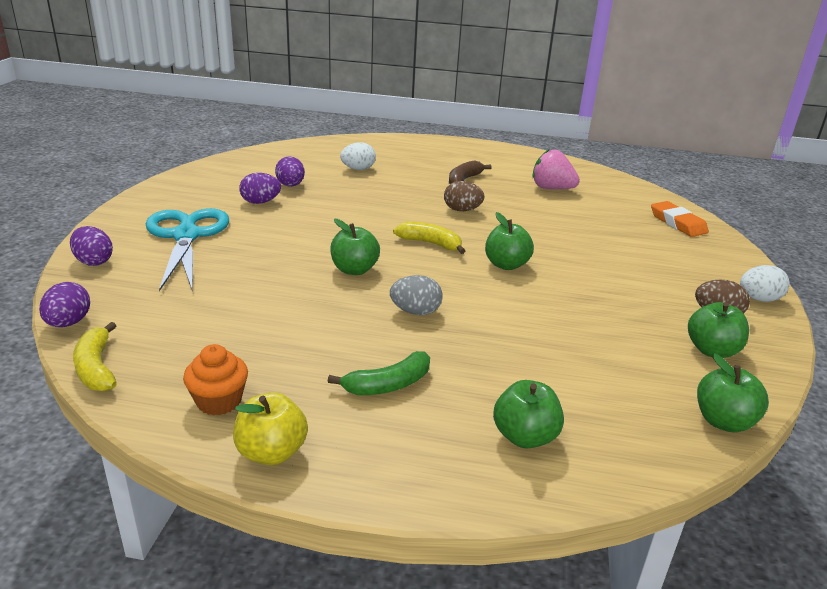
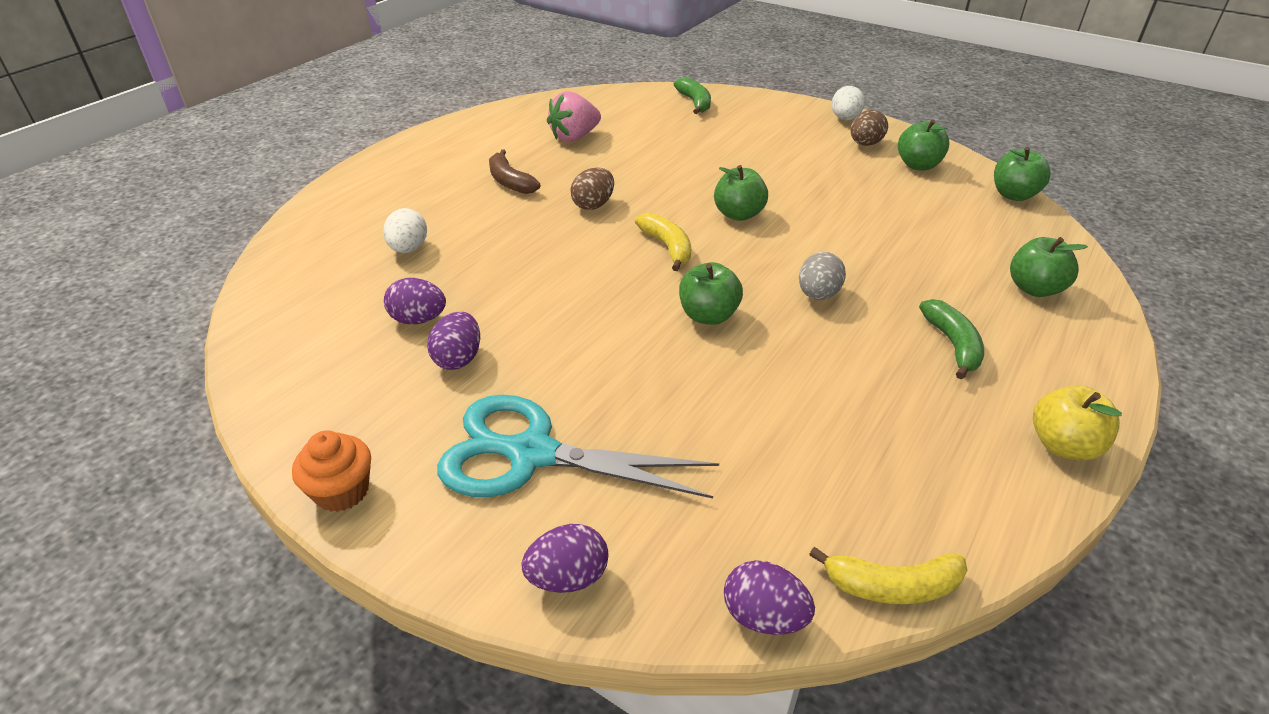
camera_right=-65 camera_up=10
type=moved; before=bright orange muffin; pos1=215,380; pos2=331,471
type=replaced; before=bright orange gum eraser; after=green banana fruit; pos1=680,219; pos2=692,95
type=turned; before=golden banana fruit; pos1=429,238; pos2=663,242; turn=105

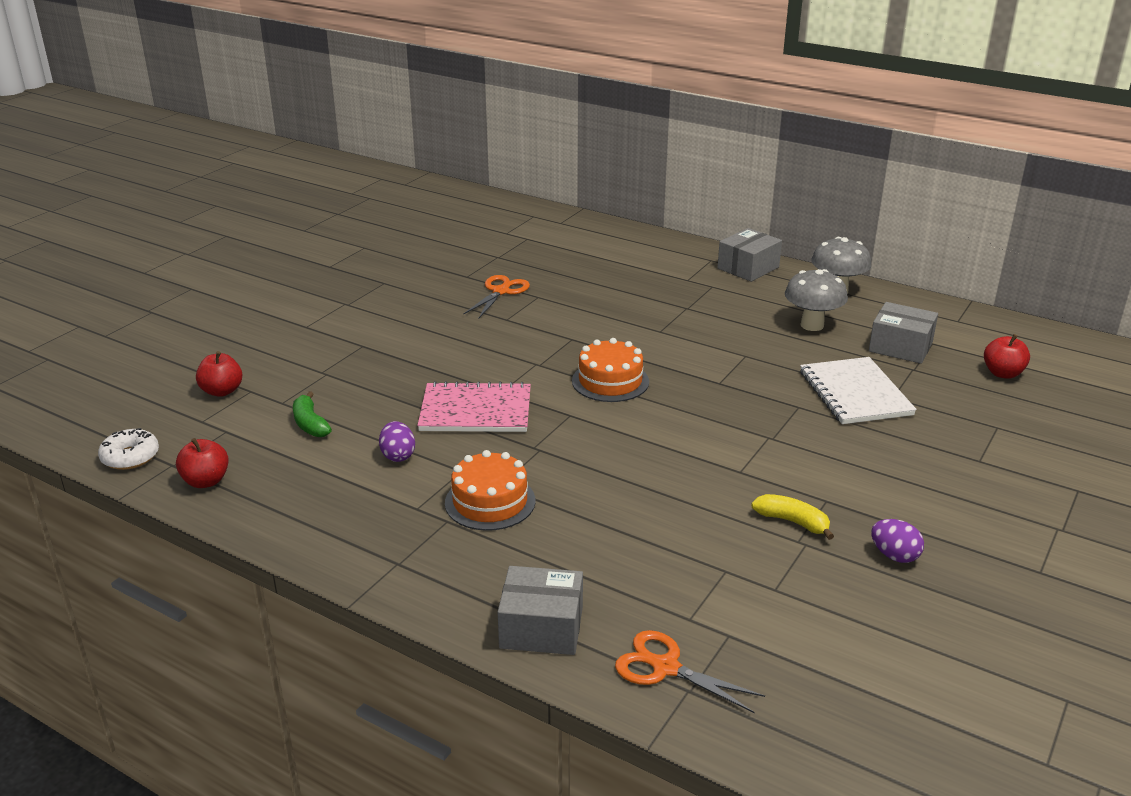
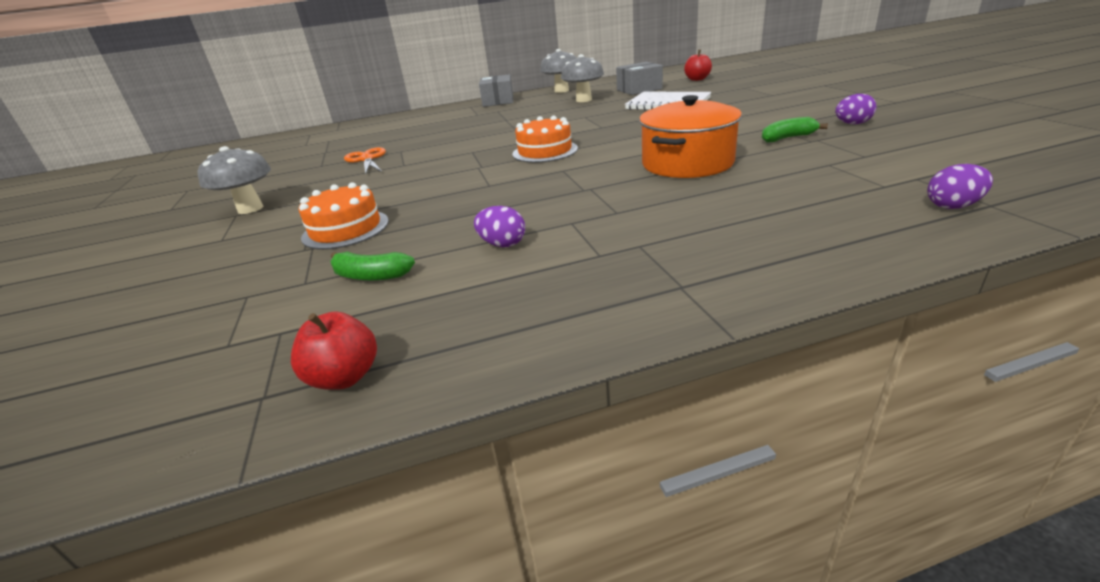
camera_right=-45 camera_up=0
type=removed; before=snow-white glazed donut; pos1=128,449
type=removed; before=crimson toy apple; pos1=219,374
type=removed; before=rosy notebook; pos1=474,406
type=removed; before=grey parcel; pos1=540,610
type=added; after=grey fungus; pos2=234,180
type=added; after=bright orange stockpot; pos2=690,136
type=moved; before=bright orange gateau; pos1=490,490; pos2=344,216
type=replaced; before=bright orange shears; after=royal purple toy egg; pos1=690,671; pos2=960,186
type=recoloured; before=golden banana fruit; after=green banana fruit; pos1=792,517; pos2=795,130

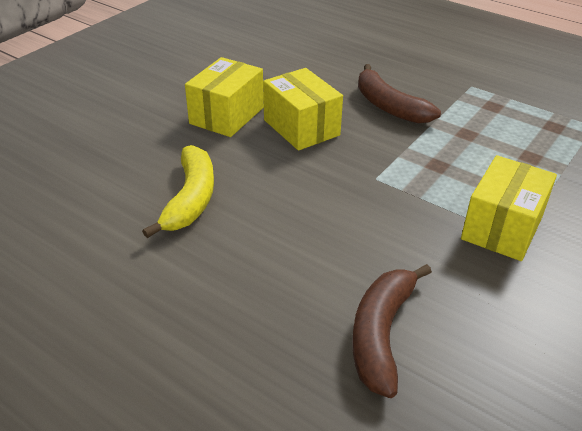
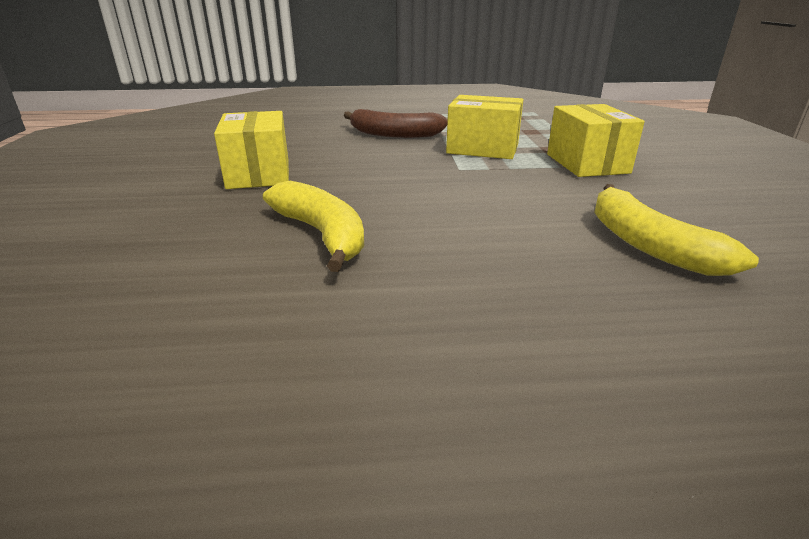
camera_right=-40 camera_up=-10
type=moved; before=golden parcel; pos1=303,109; pos2=484,127
type=recoloured; before=brown banana fruit; after=golden banana fruit; pos1=392,331; pos2=676,230

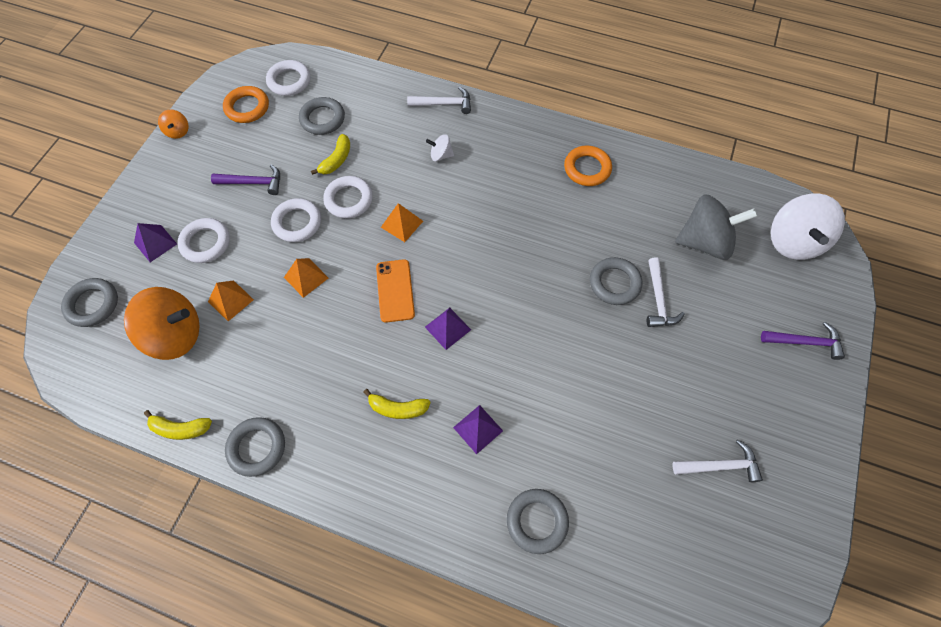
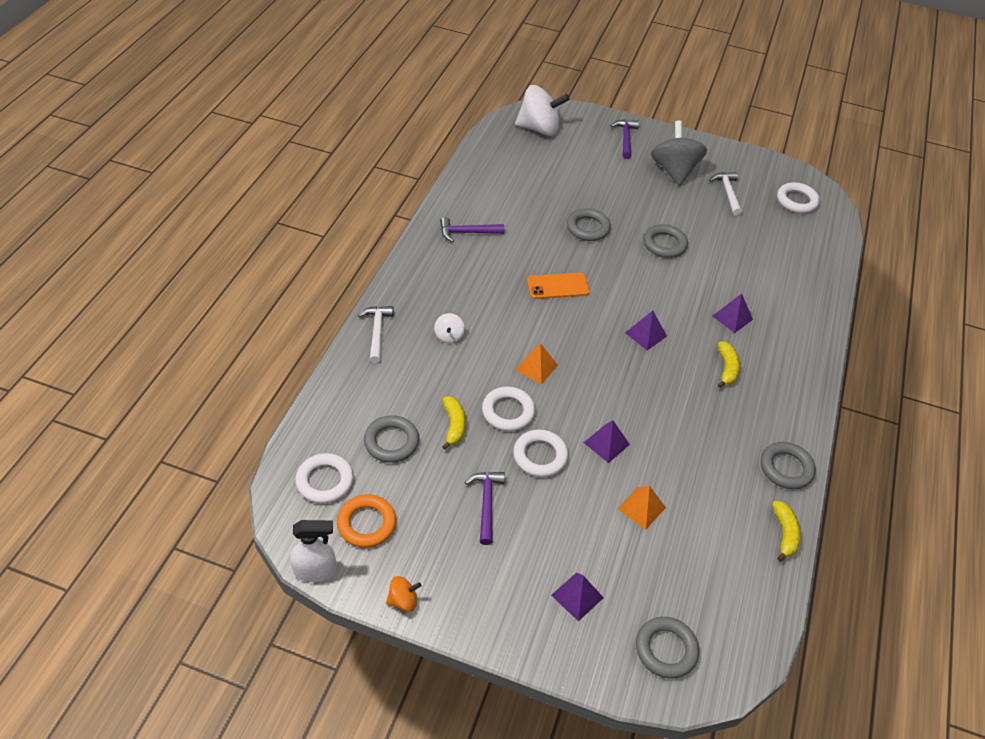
camera_right=-95 camera_up=-15
type=removed; before=bright orange toy top; pos1=162,323
type=removed; before=snow-white hammer; pos1=666,292
type=added; after=snow-white sprayer; pos2=313,551
type=moved; before=snow-white ring; pos1=203,240; pos2=798,197
type=moved; before=bright orange mobile phone; pos1=395,291; pos2=558,286
type=moved; before=grey ring; pos1=538,521; pos2=665,241
type=moved; before=grey toy top; pos1=716,227; pos2=679,153
type=replaced; before=bright orange ring; after=royal purple hammer; pos1=588,166; pos2=472,229
type=recoloured; before=bright orange pyramid; after=royal purple pyramid; pos1=306,278; pos2=607,441
type=turned; before=golden banana fruit; pos1=330,154; pos2=453,423; turn=60

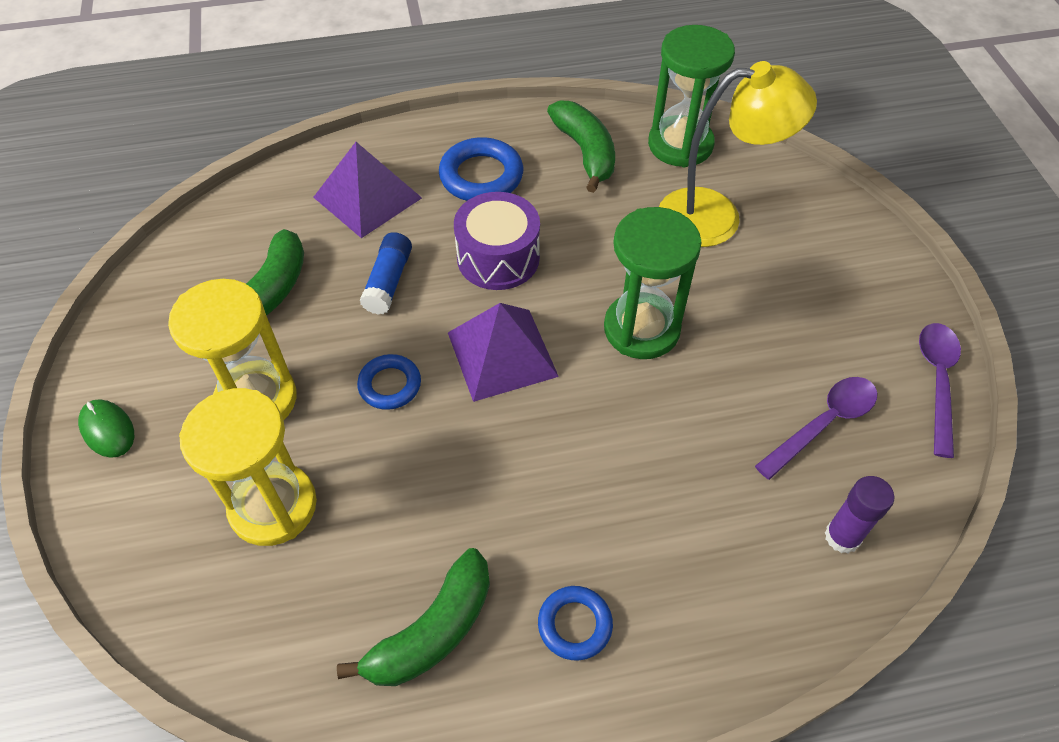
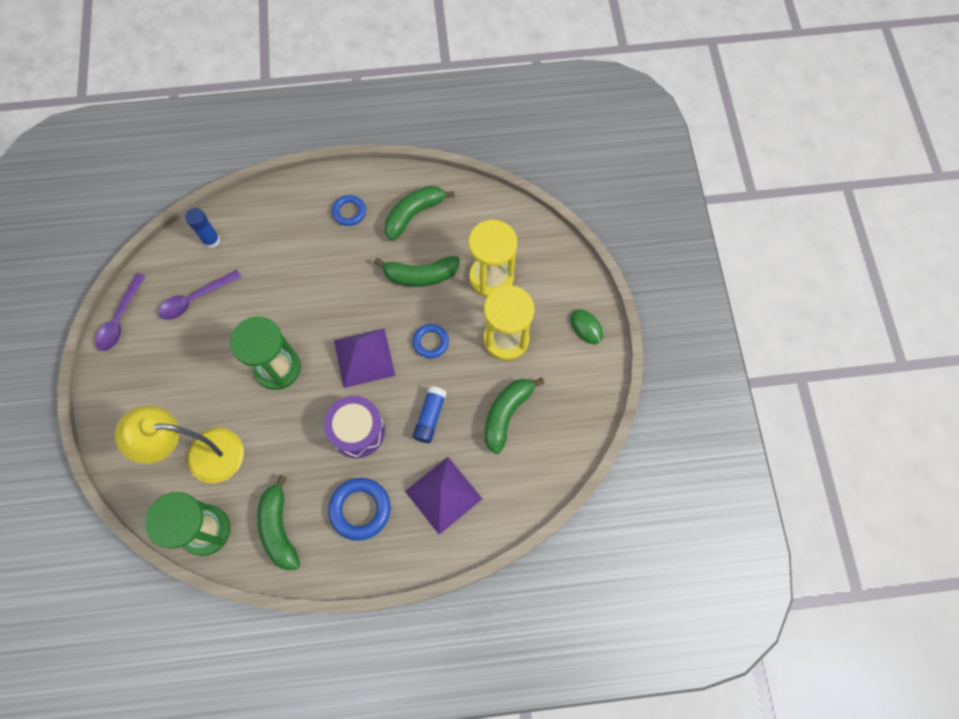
camera_right=-175 camera_up=15
type=added; after=green banana fruit; pos2=417,271
type=recoloured; before=royal purple glue; after=blue glue; pos1=859,514; pos2=202,228

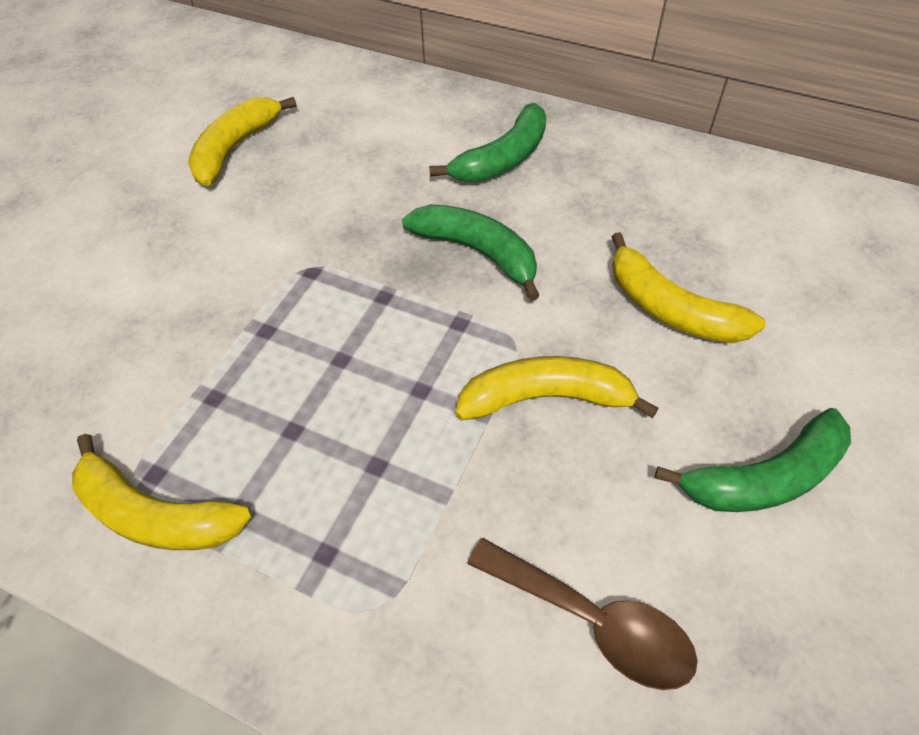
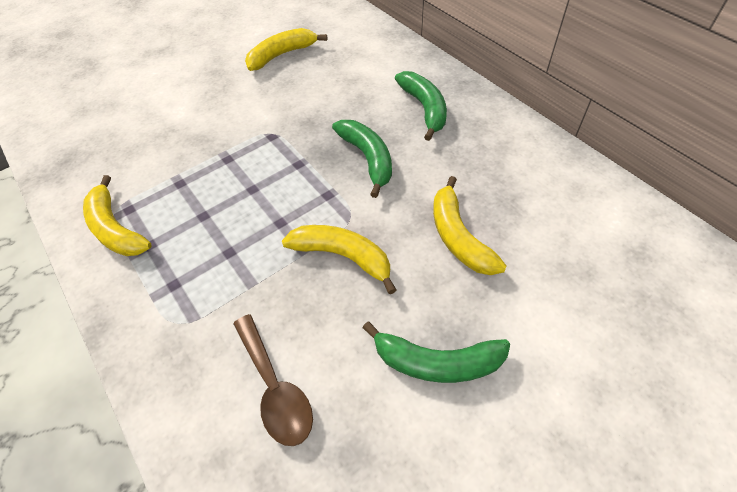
camera_right=30 camera_up=0
type=turned; before=green banana fruit; pos1=487,142; pos2=421,106; turn=-90

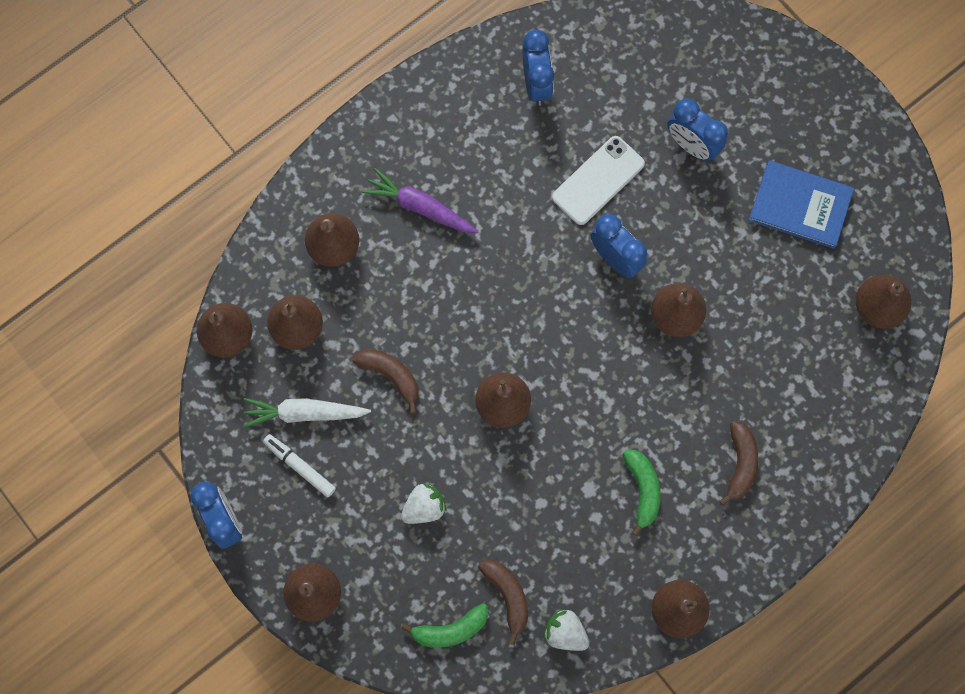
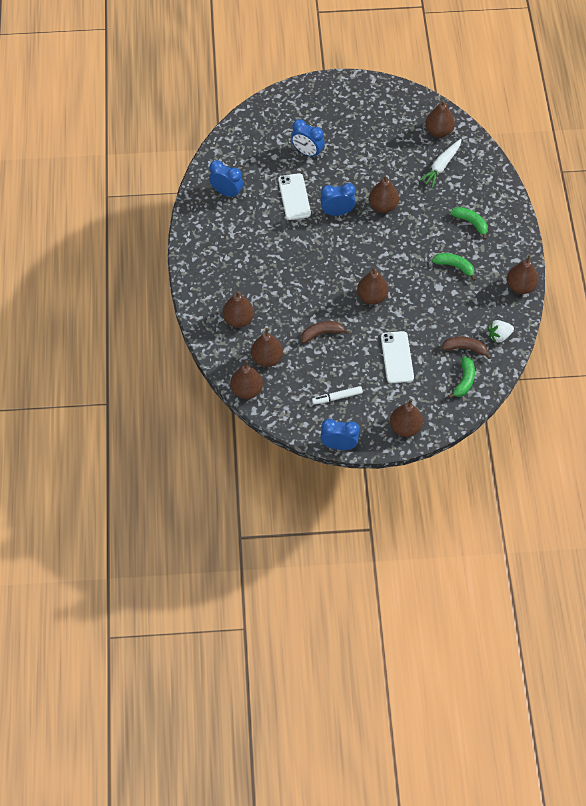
camera_right=-55 camera_up=-15
type=removed; before=royal purple root vegetable; pos1=420,200
type=removed; before=blue hardcover; pos1=801,204
type=moved; before=snow-white root vegetable; pos1=307,413; pos2=440,163
type=replaced; before=snow-white berry; after=snow-white mobile phone; pos1=424,503; pos2=397,357
type=recoloured; before=brown banana fruit; after=green banana fruit; pos1=738,463; pos2=469,223
type=turned; before=blue alarm clock; pos1=697,129; pos2=308,138; turn=45

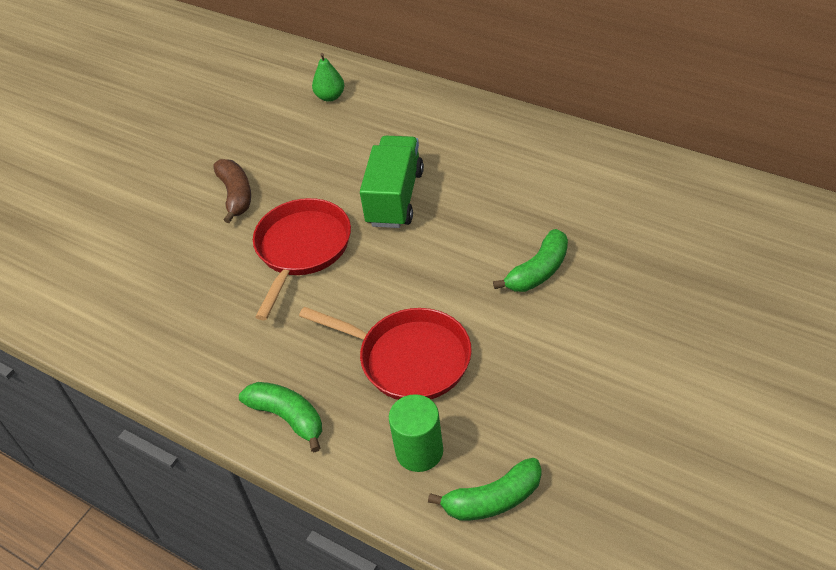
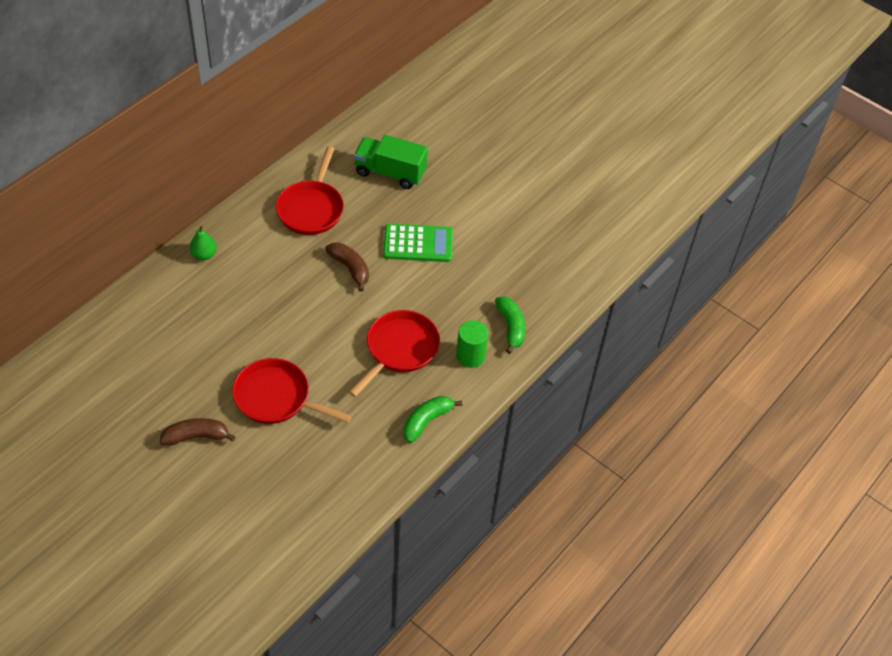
camera_right=-90 camera_up=5
type=added; after=crimson skillet; pos2=310,190
type=added; after=green adding machine; pos2=418,243
type=moved; before=green pear fruit; pos1=328,77; pos2=203,243
type=moved; before=green lorry; pos1=392,182; pos2=391,162
type=recoloured; before=green banana fruit; after=brown banana fruit; pos1=530,260; pos2=347,267

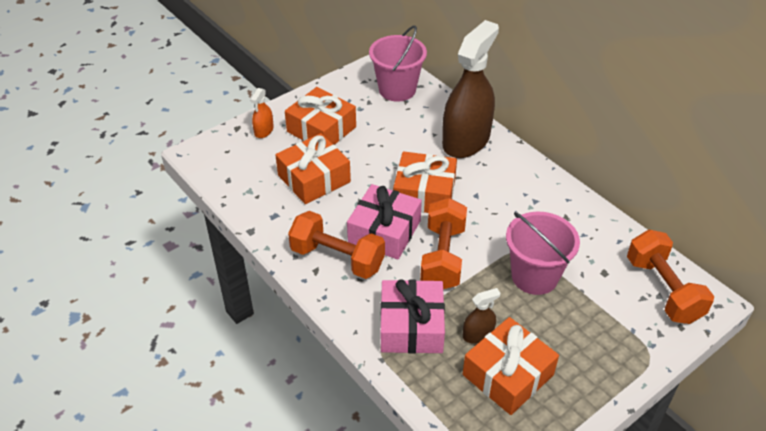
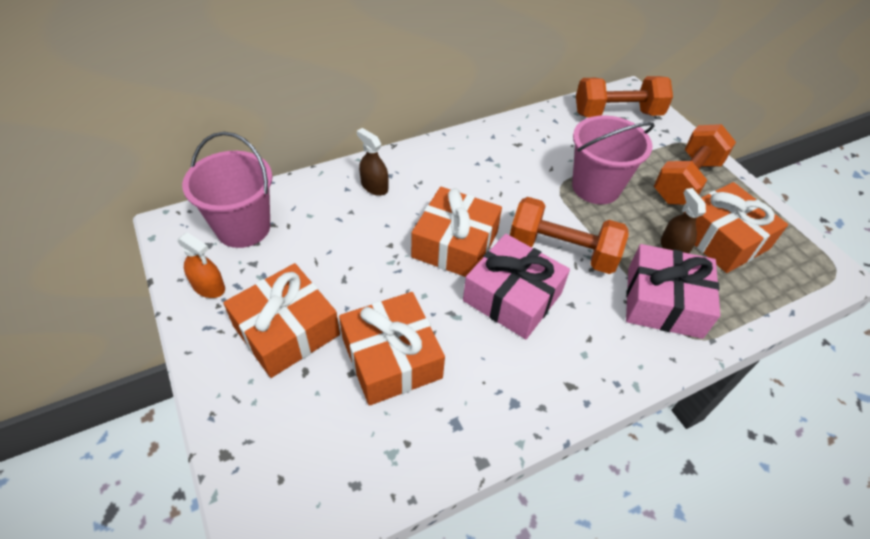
camera_right=-80 camera_up=5
type=moved; before=bright orange sprayer; pos1=262,113; pos2=201,265
type=moved; before=bright orange dumbbell; pos1=336,245; pos2=695,164
type=resized; before=brown sprayer; pos1=470,89; pos2=373,162; scale=0.41

